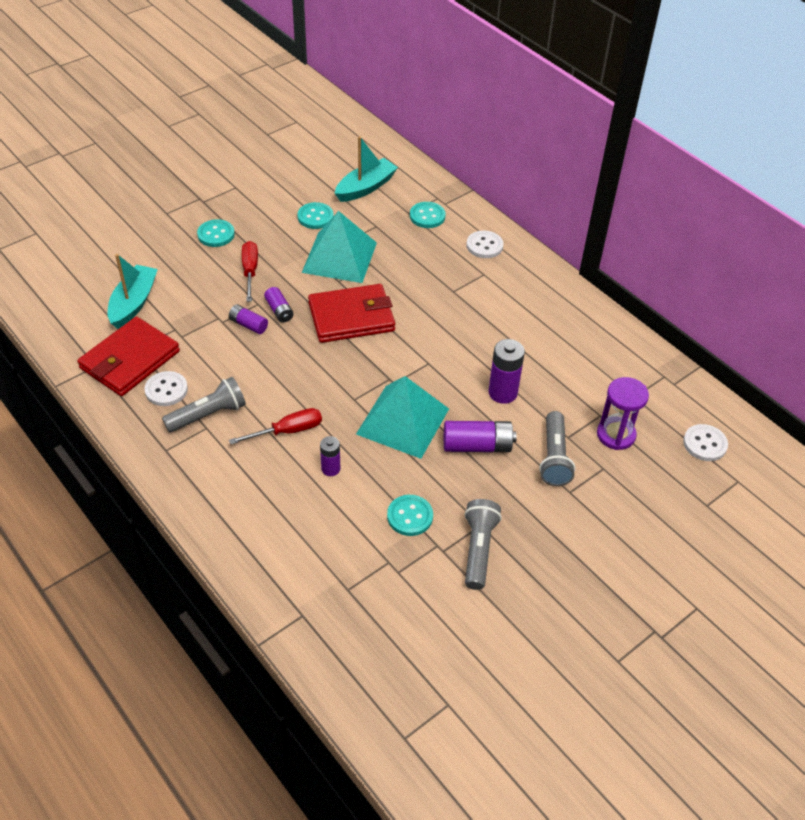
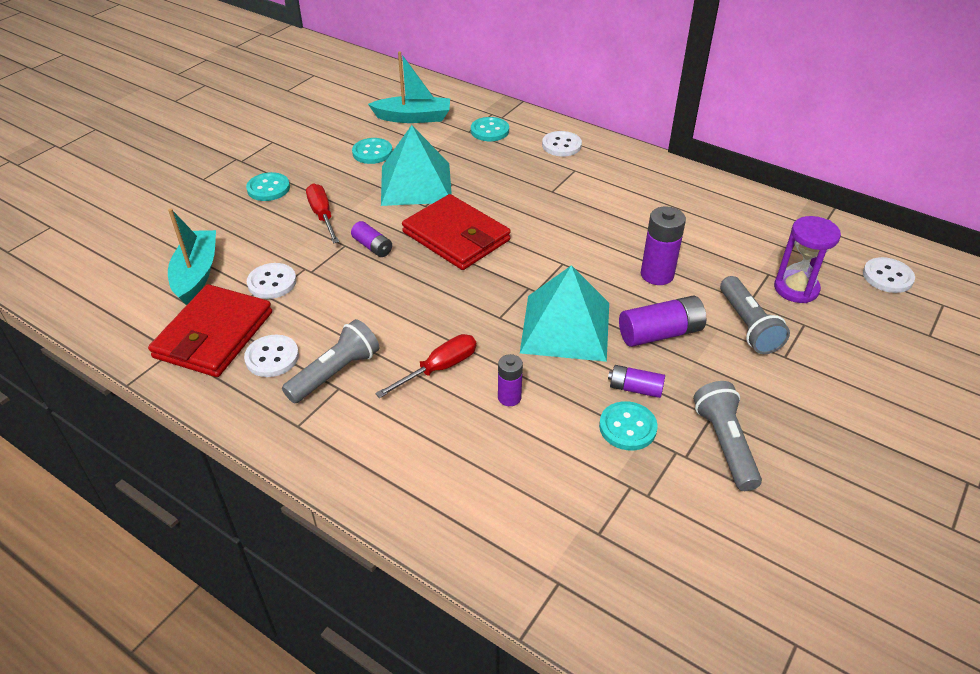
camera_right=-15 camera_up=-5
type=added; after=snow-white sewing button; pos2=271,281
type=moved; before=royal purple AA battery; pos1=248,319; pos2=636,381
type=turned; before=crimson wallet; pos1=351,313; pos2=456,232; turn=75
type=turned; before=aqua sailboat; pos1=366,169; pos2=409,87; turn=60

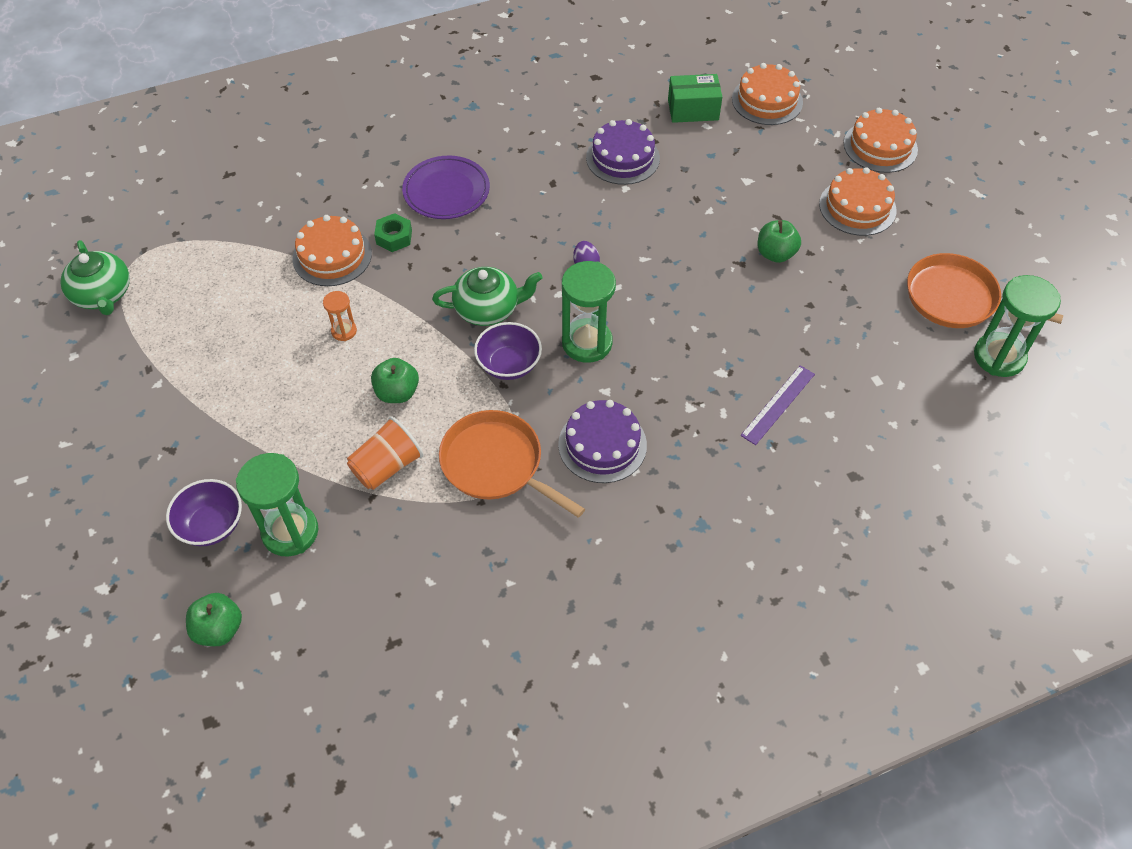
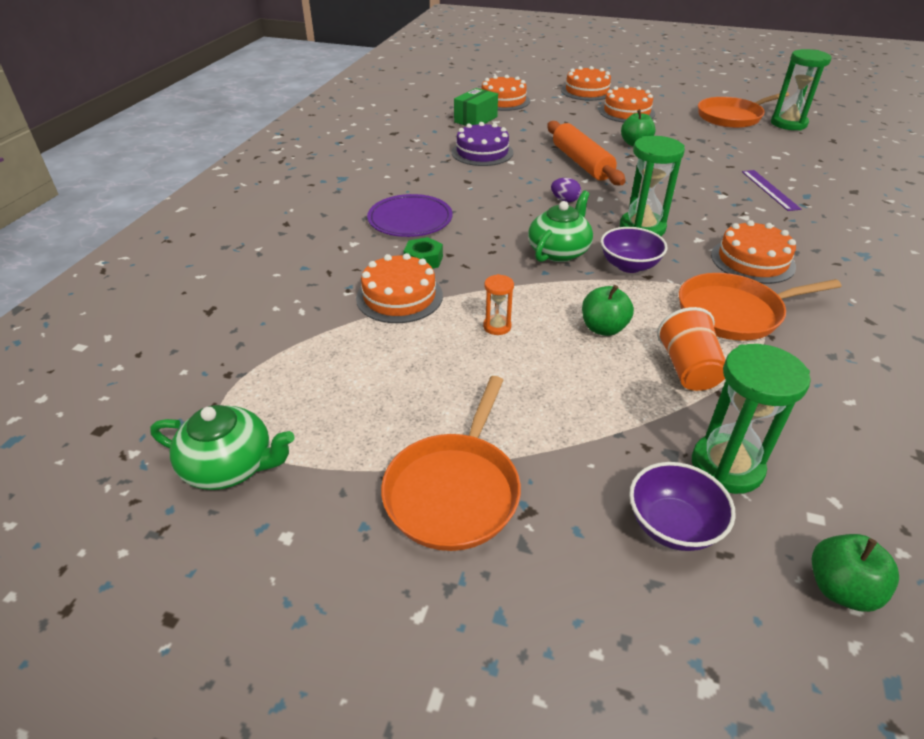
camera_right=-50 camera_up=-15
type=added; after=bright orange skillet; pos2=451,463
type=added; after=bright orange dough roller; pos2=586,153
type=recoloured; before=royal purple gateau; after=bright orange gateau; pos1=602,441; pos2=753,252

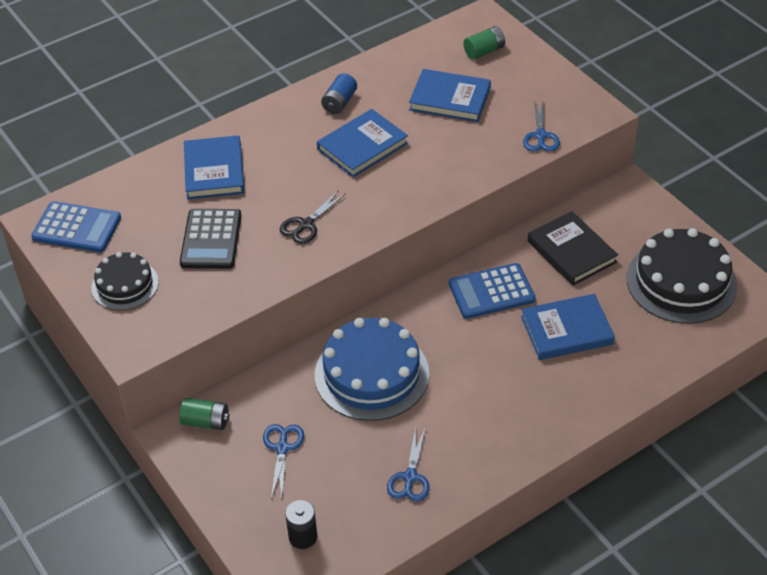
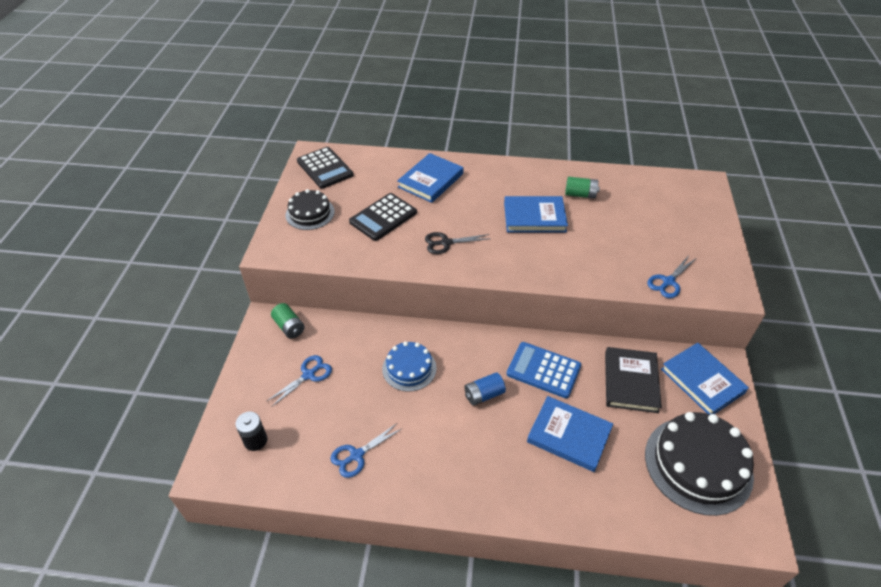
camera_right=40 camera_up=0
type=moved; before=blue AA battery; pos1=339,93; pos2=485,389
type=moved; before=blue hardcover; pos1=450,95; pos2=705,378
type=moved; before=green AA battery; pos1=484,43; pos2=582,188
type=recoloured; before=blue adding machine; after=ebony adding machine; pos1=76,226; pos2=325,168
type=resized; before=blue gateau; pos1=372,369; pos2=409,366; scale=0.58

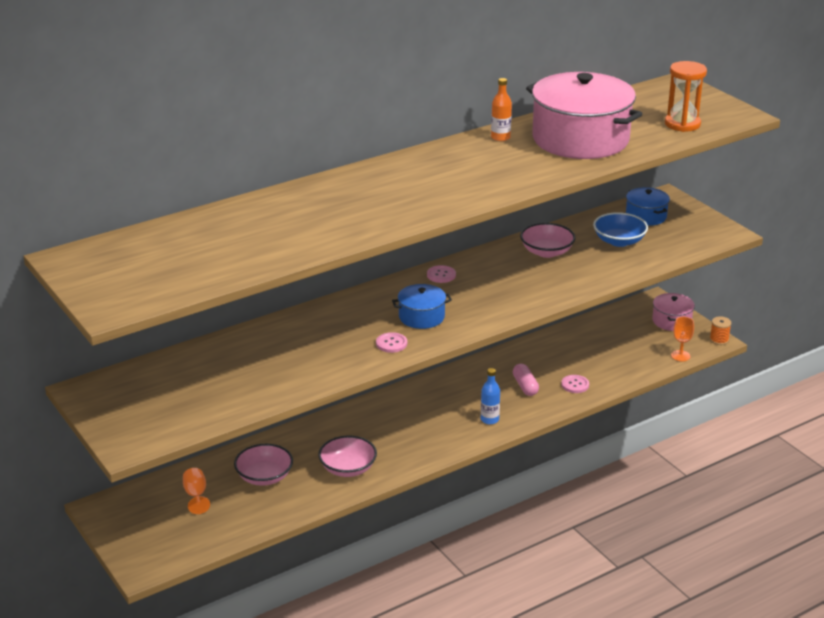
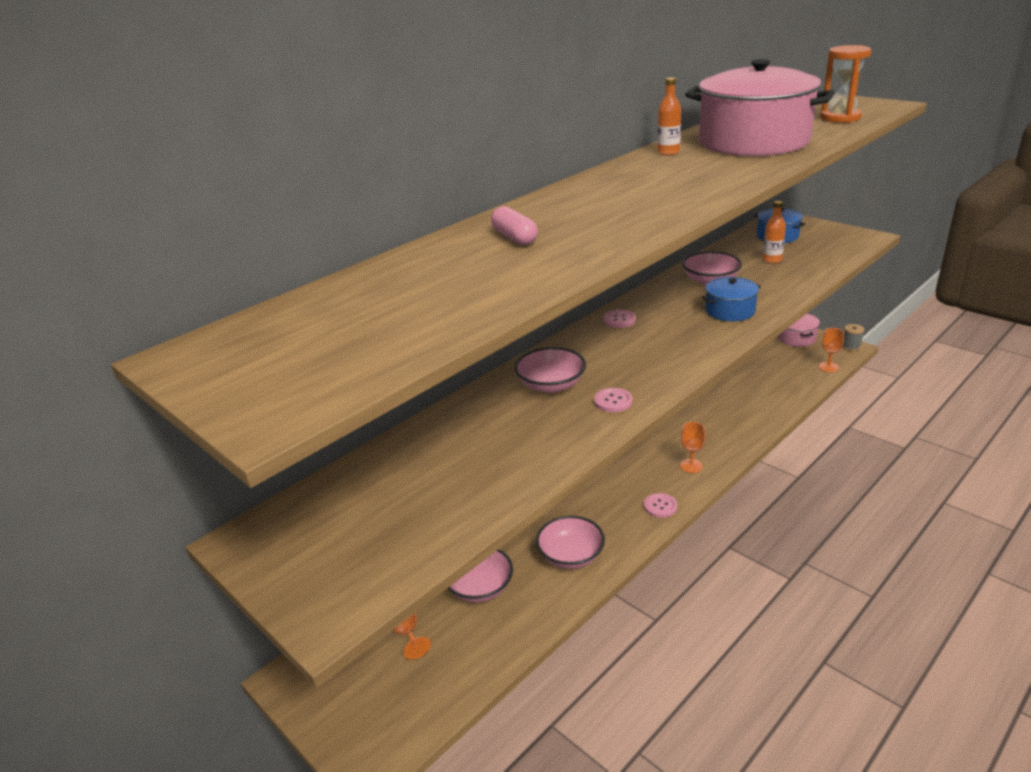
camera_right=-10 camera_up=0
type=added; after=rosy deep dish; pos2=550,370
type=moved; before=blue stockpot; pos1=422,306; pos2=731,299
type=moved; before=rosy capsule; pos1=526,380; pos2=514,225
type=moved; before=rosy sewing button; pos1=575,384; pos2=660,505
type=replaced; before=blue drink bottle; after=bright orange chalice; pos1=490,396; pos2=692,447
type=replaced; before=blue deep dish; after=bright orange drink bottle; pos1=620,229; pos2=774,232
type=recoloured; before=bright orange spool; after=grey spool; pos1=720,330; pos2=853,337

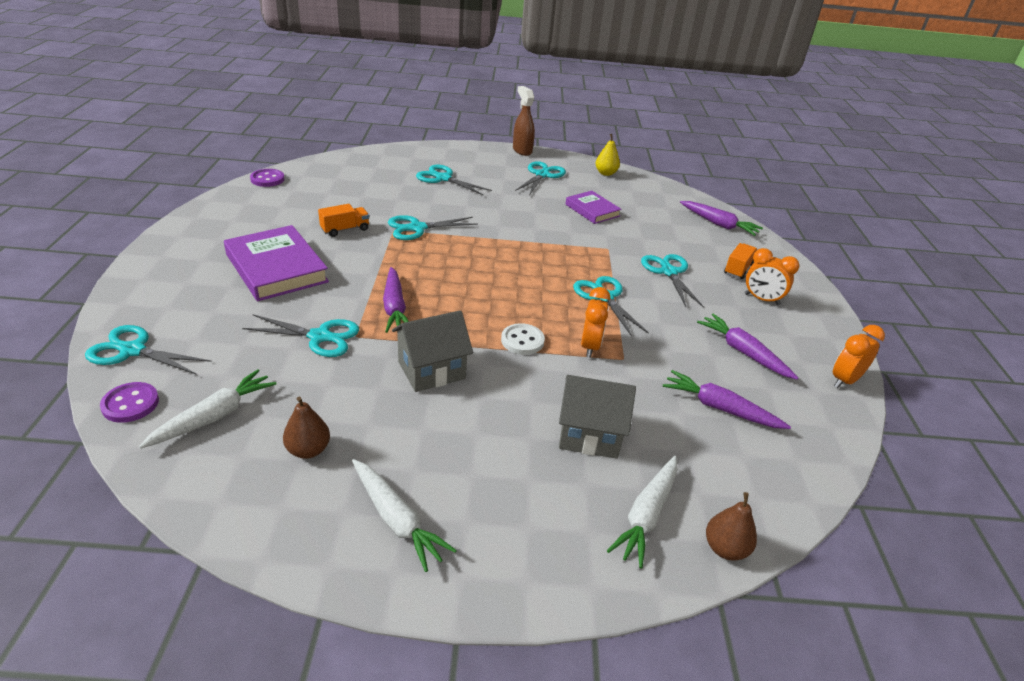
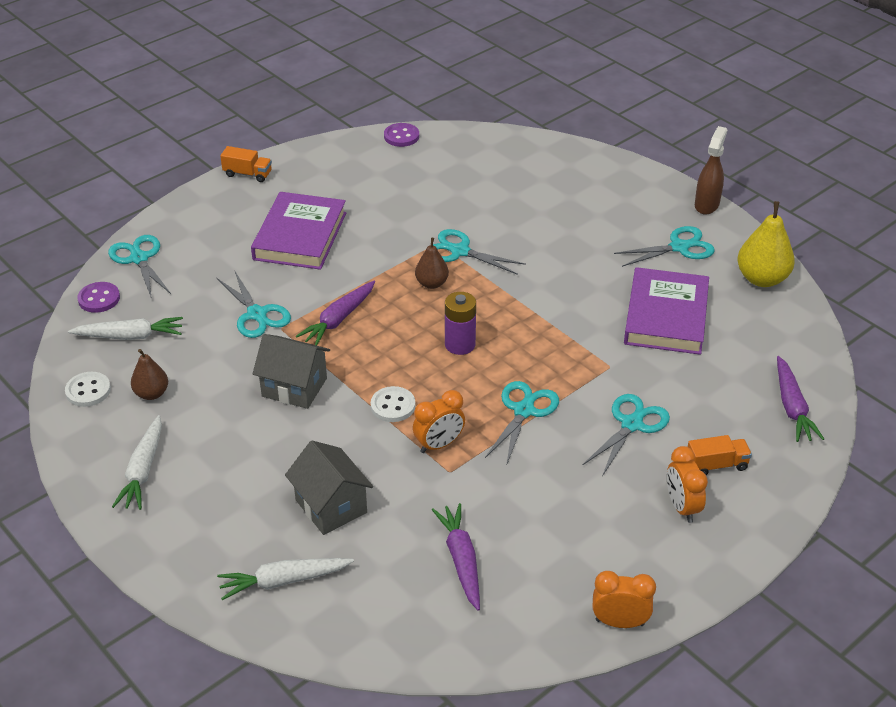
camera_right=50 camera_up=5
type=removed; before=aqua shears; pos1=454,179
type=removed; before=royal purple root vegetable; pos1=747,346
type=added; after=snow-white sewing button; pos2=88,389
type=added; after=royal purple AA battery; pos2=460,323
type=moved; before=bright orange lorry; pos1=343,220; pos2=246,164
type=moved; before=brown pear fruit; pos1=731,526; pos2=432,263
type=resized; before=royal purple hardcover; pos1=594,207; pos2=666,311; scale=1.7
type=resized; before=golden pear fruit; pos1=608,155; pos2=766,244; scale=1.65

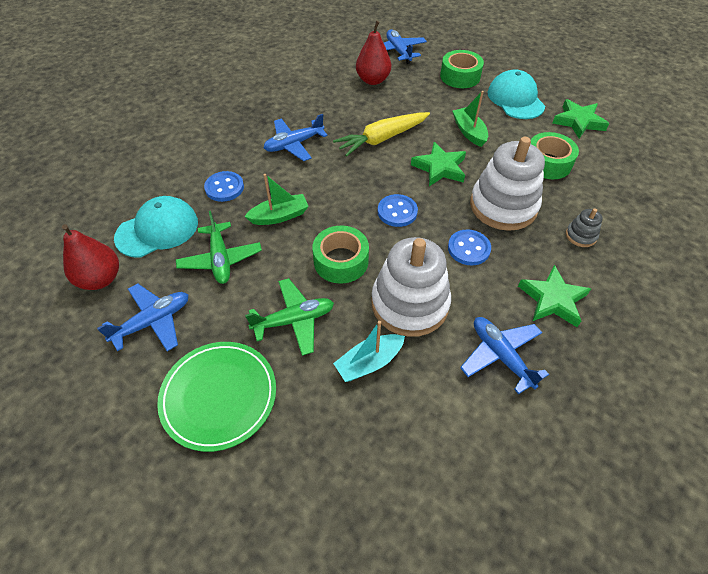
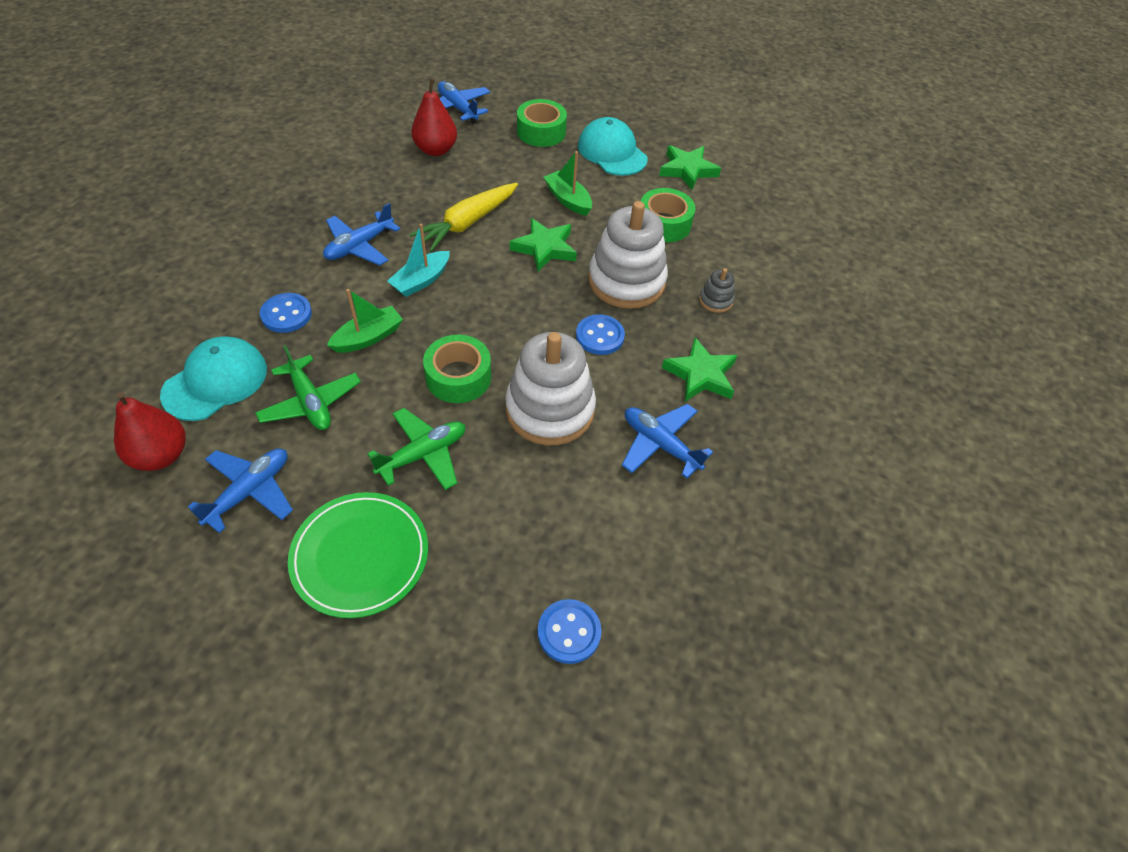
camera_right=-20 camera_up=0
type=moved; before=aqua sailboat; pos1=369,351; pos2=418,260
type=moved; before=blue sewing button; pos1=398,210; pos2=570,631

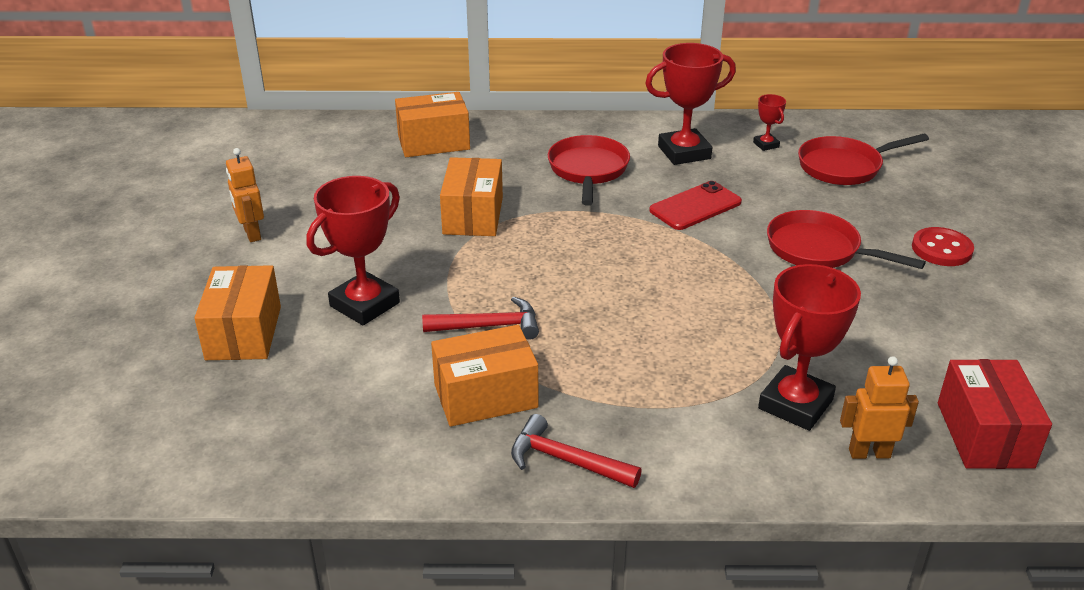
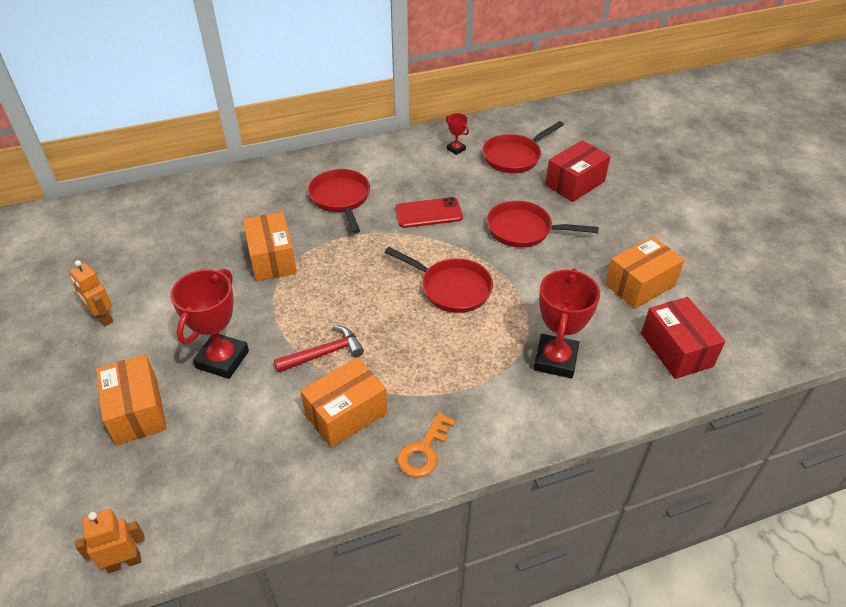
camera_right=-20 camera_up=10
type=removed; before=crimson trophy; pos1=690,104
type=removed; before=crimson sewing button; pos1=943,246
type=added; after=crimson skillet; pos2=439,280
type=added; after=crimson parcel; pos2=578,171
type=moved; before=bright orange parcel; pos1=432,124; pos2=644,272
type=moved; before=bright orange robot figure; pos1=879,407; pos2=110,541
type=replaced; before=crimson hammer; after=bright orange key; pos1=576,451; pos2=426,445
type=turned; before=crimson mobile phone; pos1=695,205; pos2=429,212; turn=45

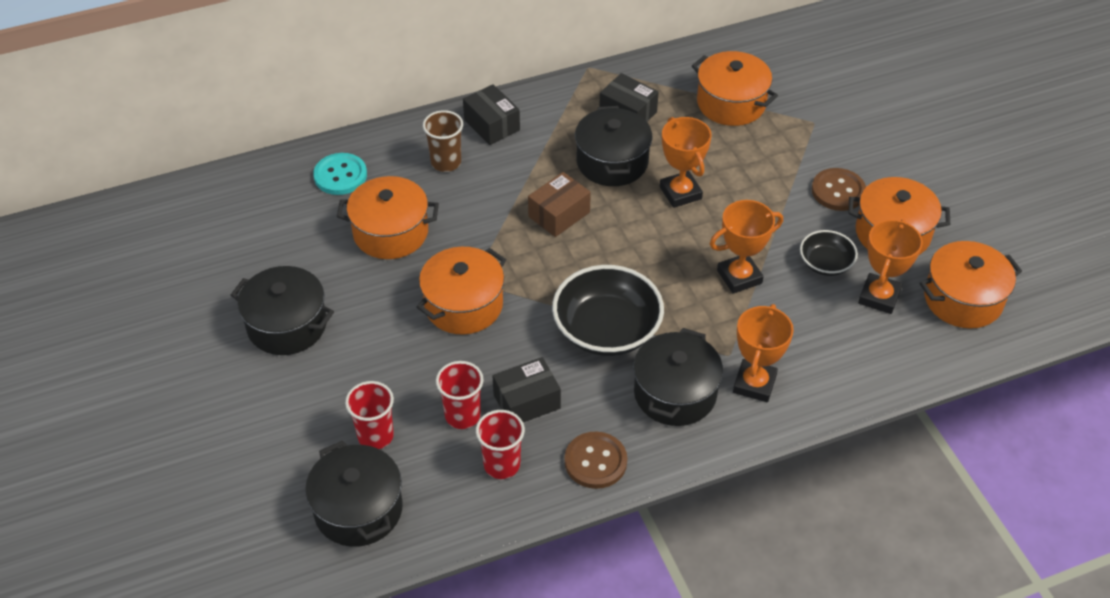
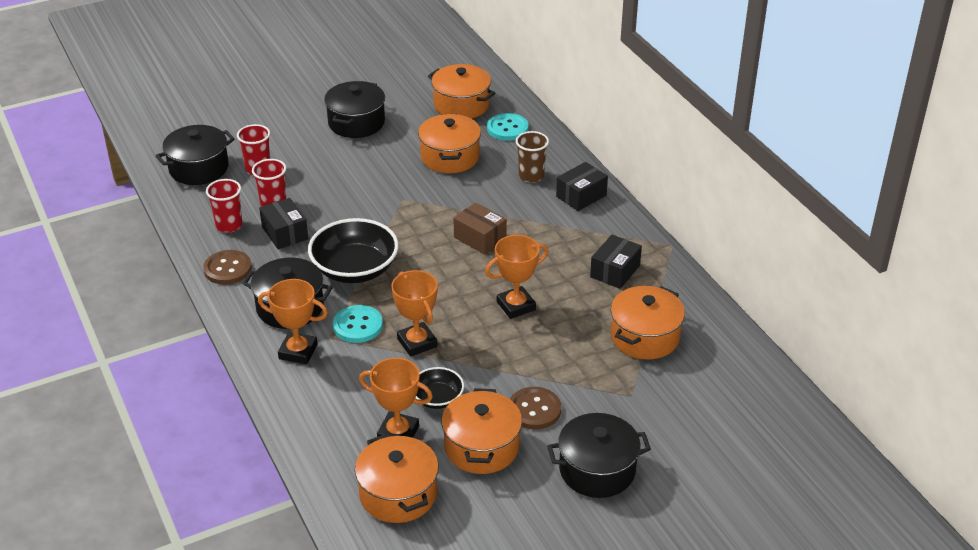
camera_right=85 camera_up=-10
type=added; after=aqua sewing button; pos2=358,324
type=moved; before=bright orange stockpot; pos1=461,291; pos2=462,91
type=moved; before=ebony stockpot; pos1=613,146; pos2=599,455

